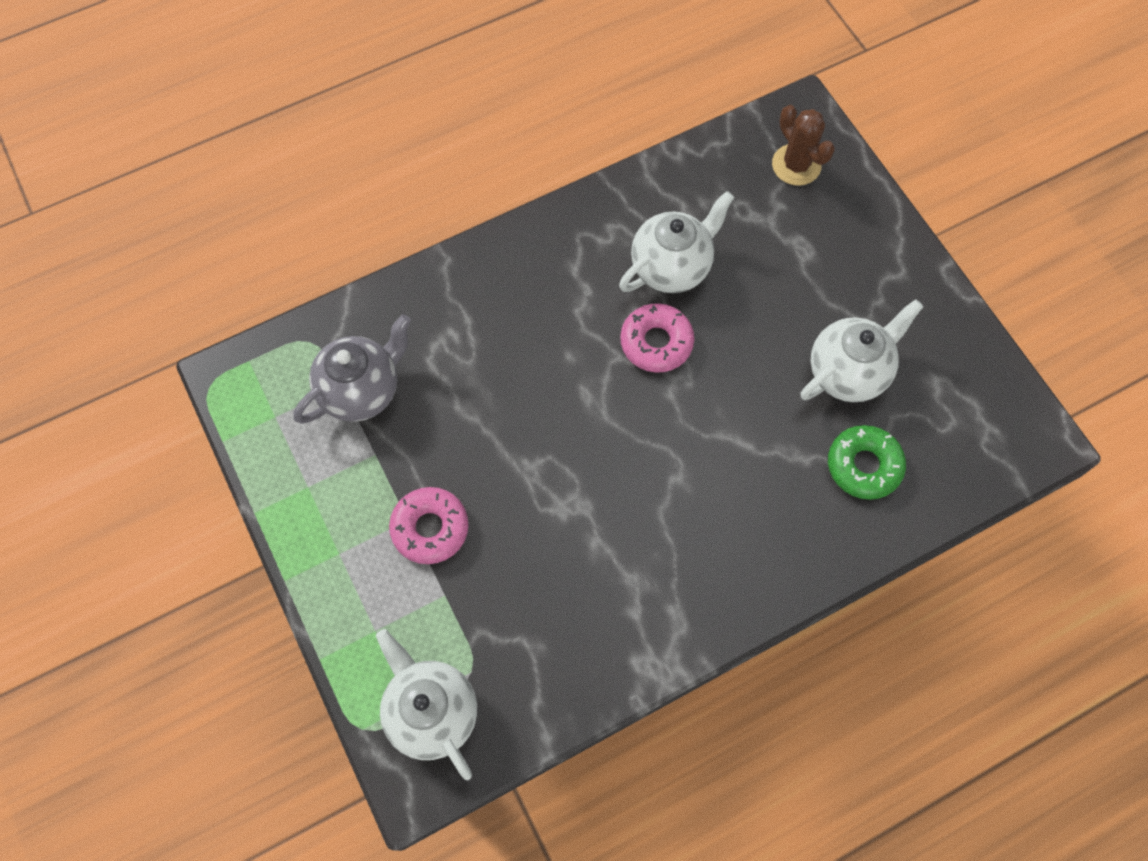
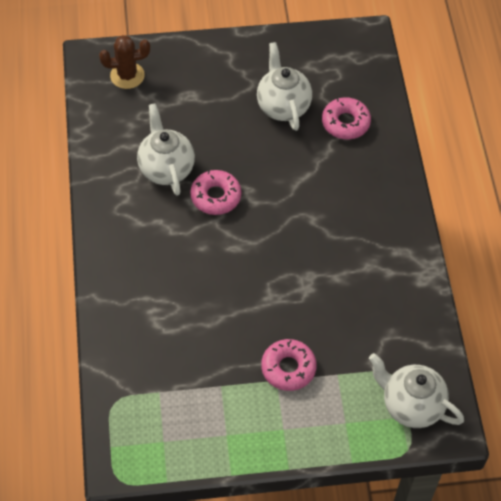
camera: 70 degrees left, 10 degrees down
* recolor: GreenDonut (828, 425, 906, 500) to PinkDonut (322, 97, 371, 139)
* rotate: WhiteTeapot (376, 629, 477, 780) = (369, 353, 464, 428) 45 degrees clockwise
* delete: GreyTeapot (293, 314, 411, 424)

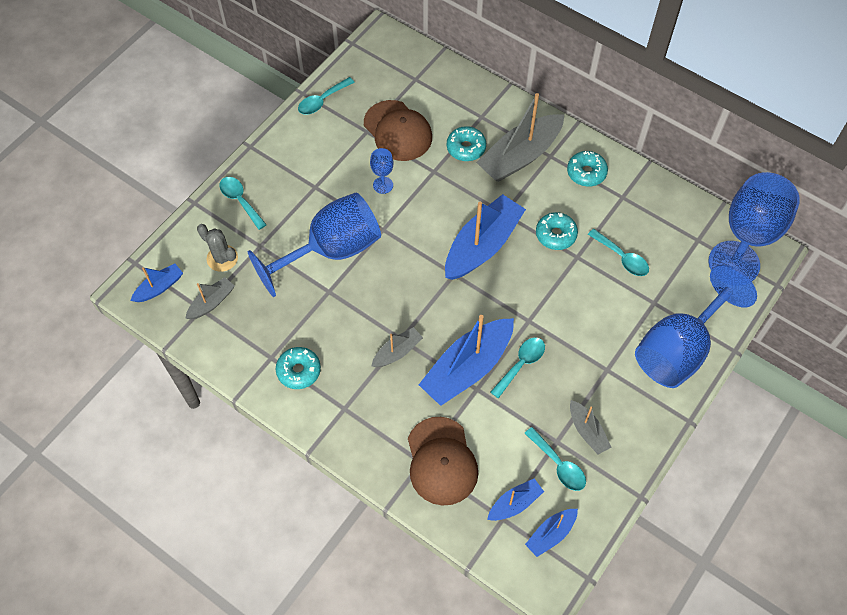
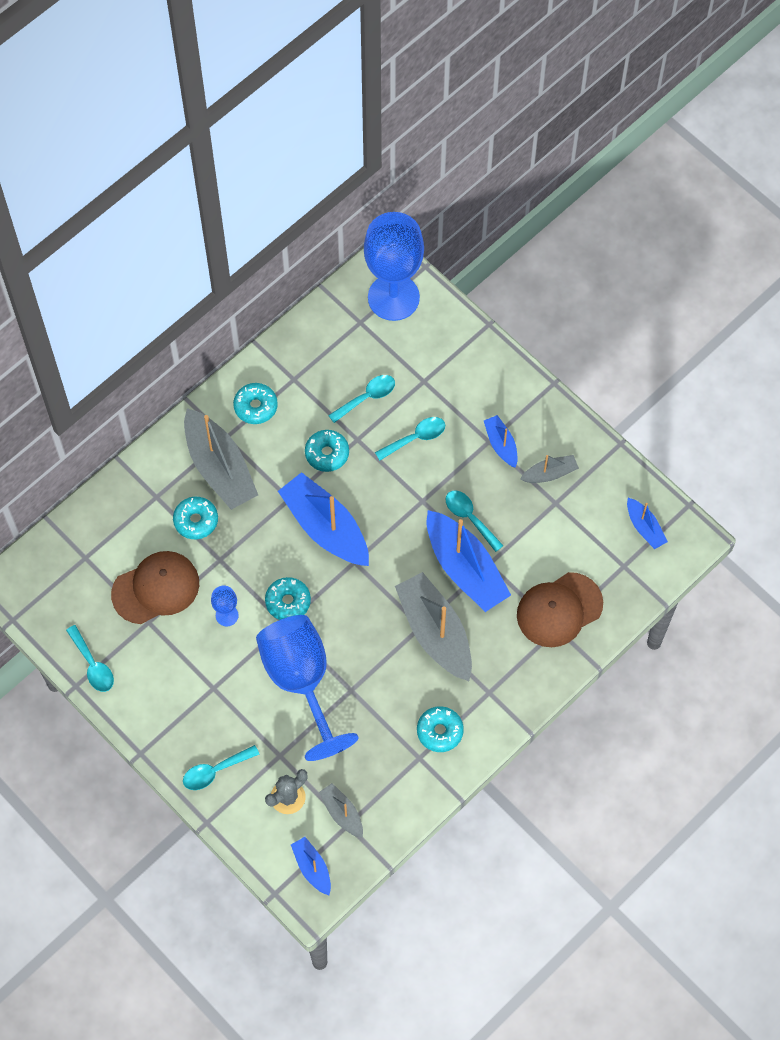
camera: 80 degrees left, 5 degrees up
* insert: TurquoiseDonut (265, 577, 311, 620)
* move: TurquoiseSpoon (524, 427, 586, 491) to (375, 417, 445, 460)
* resize: GreyBoat (372, 327, 423, 367) = (395, 572, 472, 681) x1.99
* move: BlueBoat (487, 478, 544, 521) to (484, 415, 518, 468)
* rotate: BrownCap (408, 417, 478, 506) = (517, 572, 603, 647) 150 degrees clockwise
* delete: BlueGoblet (635, 265, 757, 388)

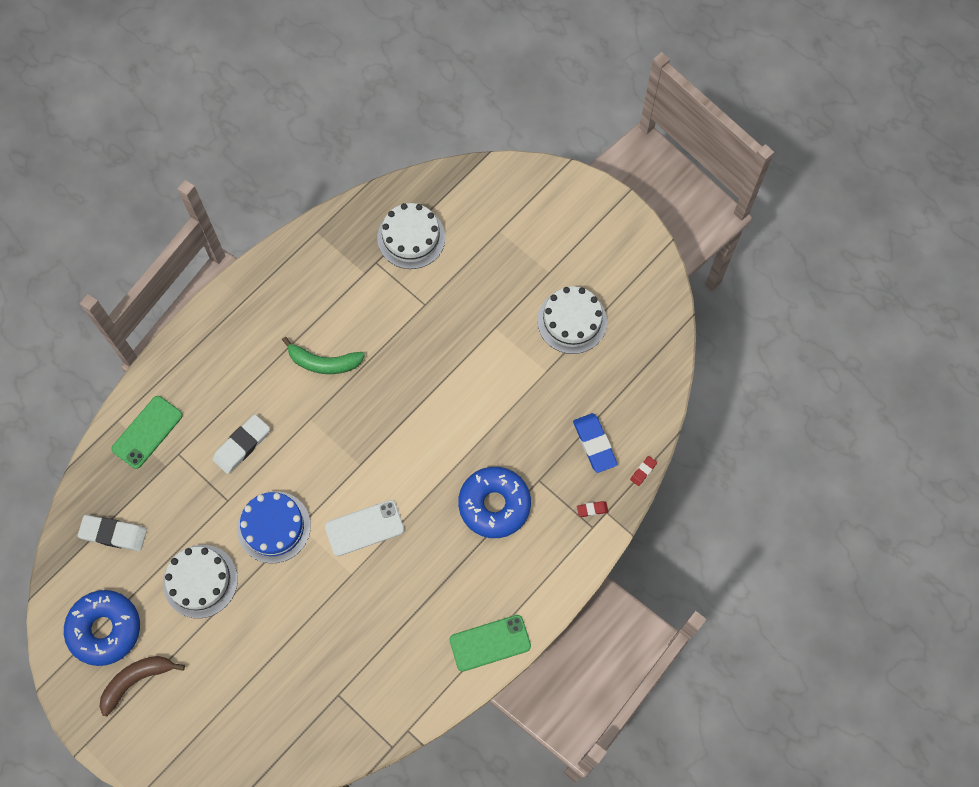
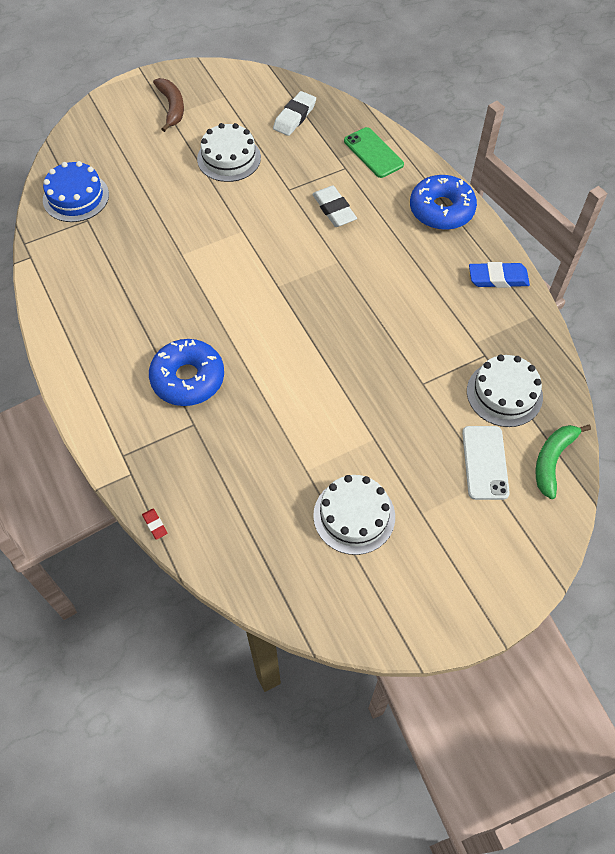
camera: 110 degrees right, 10 degrees down
* move: BlueCake (237, 491, 311, 563) to (43, 161, 109, 222)
* move: BlueDonut (64, 590, 140, 666) to (410, 175, 477, 230)
* move: WhitePhone (325, 500, 404, 556) to (462, 426, 510, 500)
* move: BlueEraser (573, 413, 618, 473) to (469, 262, 530, 288)
* move: GreenBanana (282, 337, 365, 374) to (535, 425, 591, 499)
* delete: GreenPhone (450, 615, 531, 672)
* delete: RedEraser (577, 501, 608, 517)

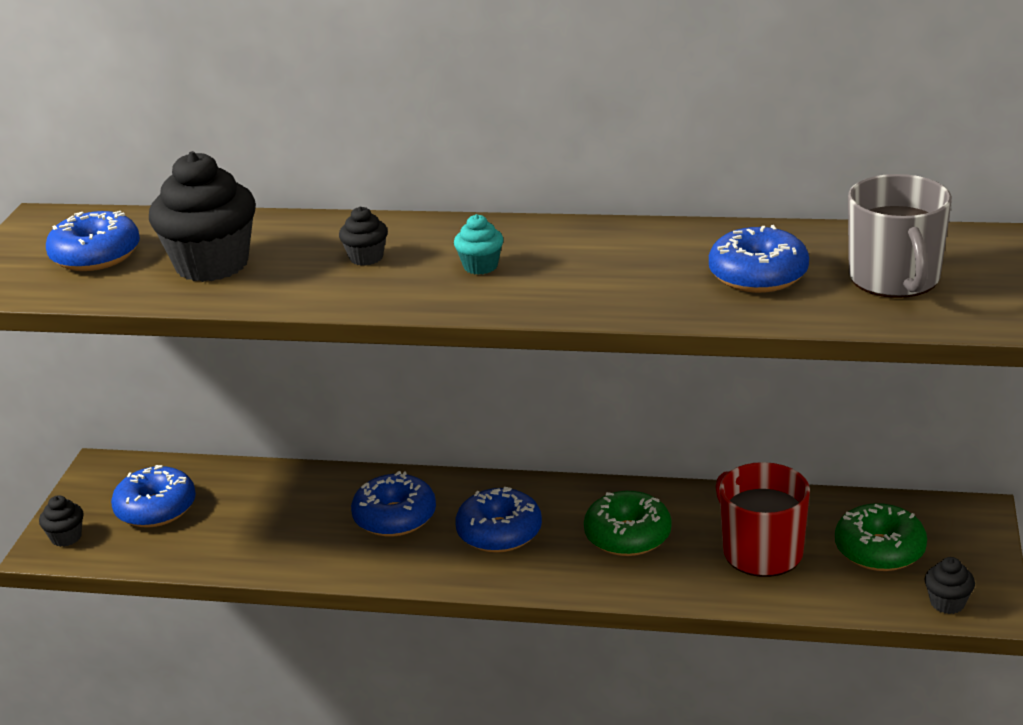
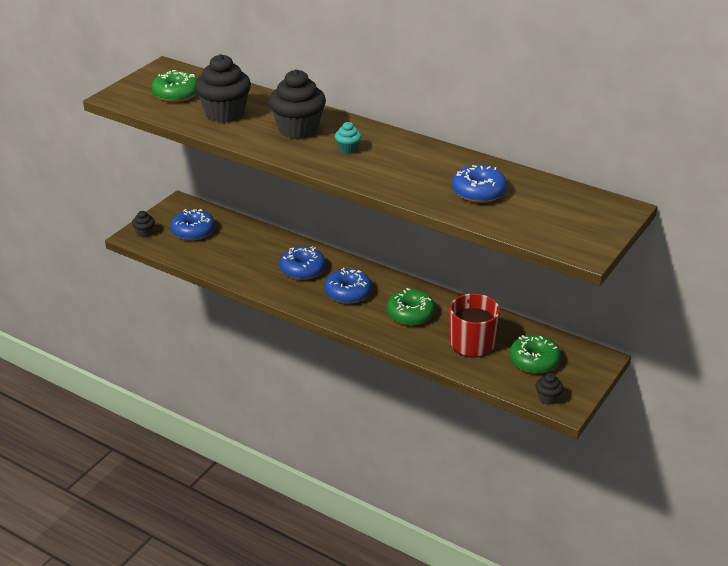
camera: 20 degrees right, 5 degrees up
* recolor: BlueDonut (46, 211, 140, 271) to GreenDonut (151, 70, 197, 102)
* resize: BlackCupcake (339, 206, 388, 266) = (269, 69, 326, 139) x2.17
* delete: GreyMug (848, 174, 952, 298)

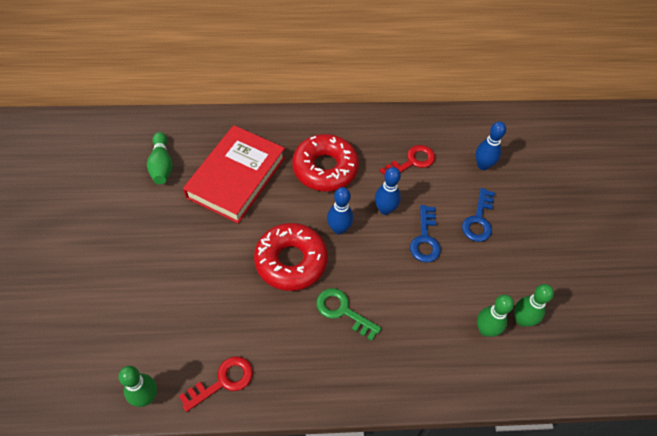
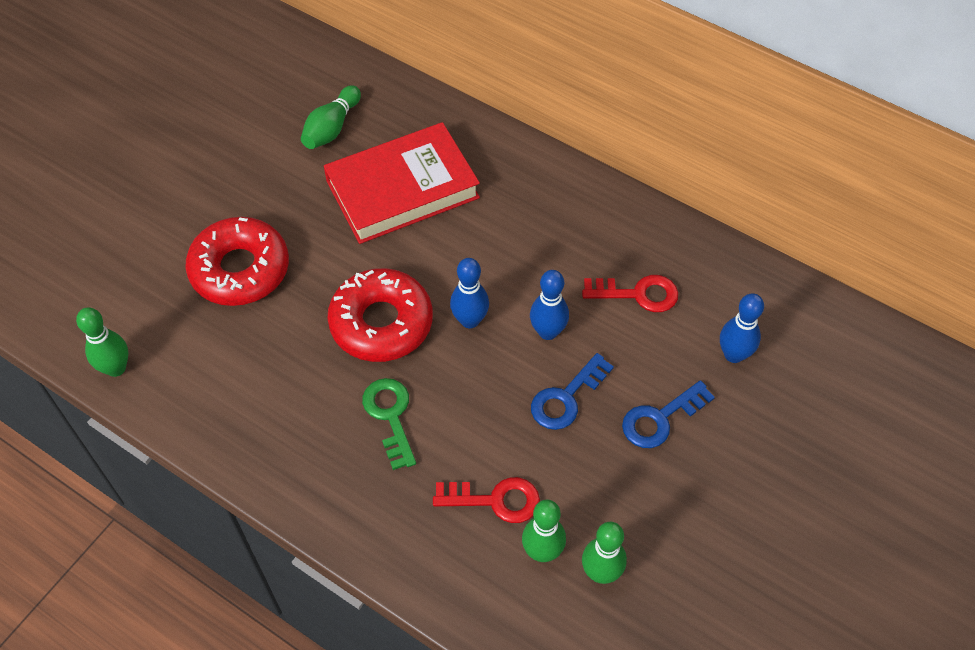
camera: 40 degrees right, 0 degrees up
* move: RedDonut (292, 134, 359, 191) to (185, 217, 289, 306)
* move: RedKey (179, 356, 253, 412) to (433, 477, 540, 523)

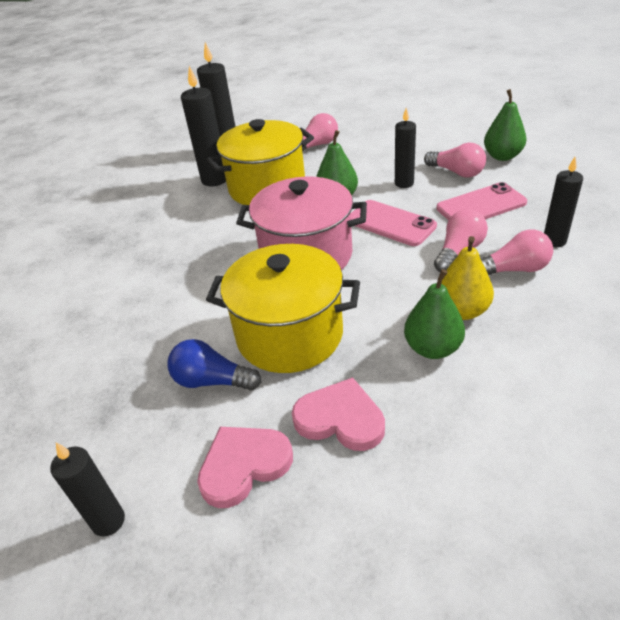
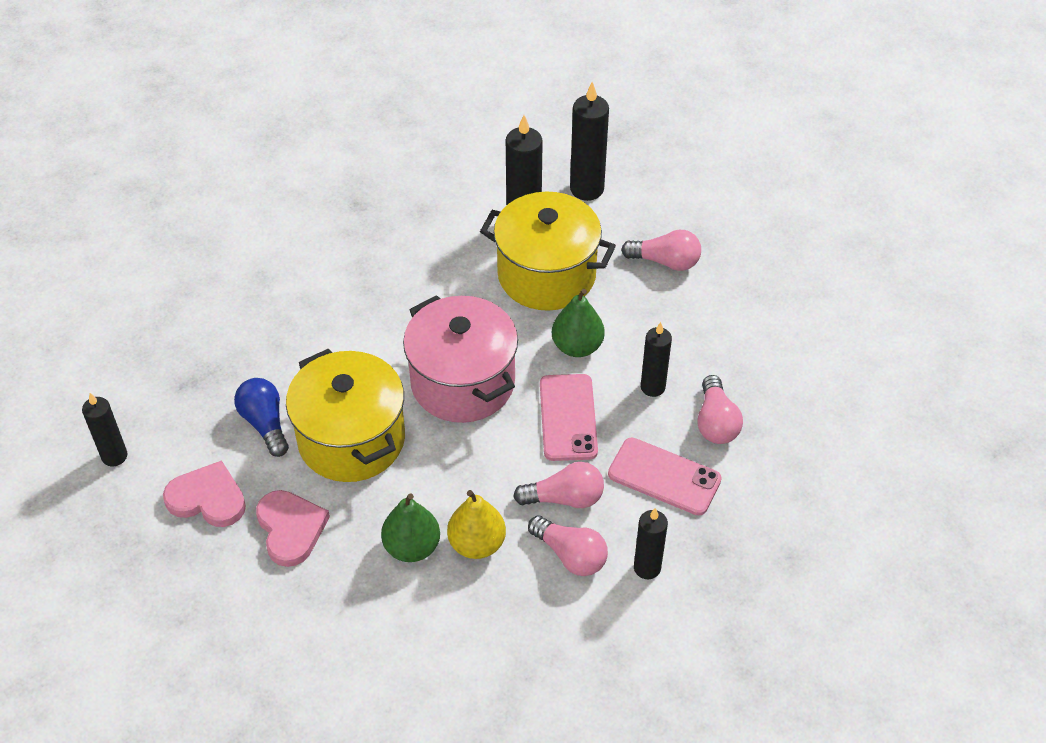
camera: 45 degrees right, 10 degrees up
* delete: GreenPear (484, 89, 526, 161)

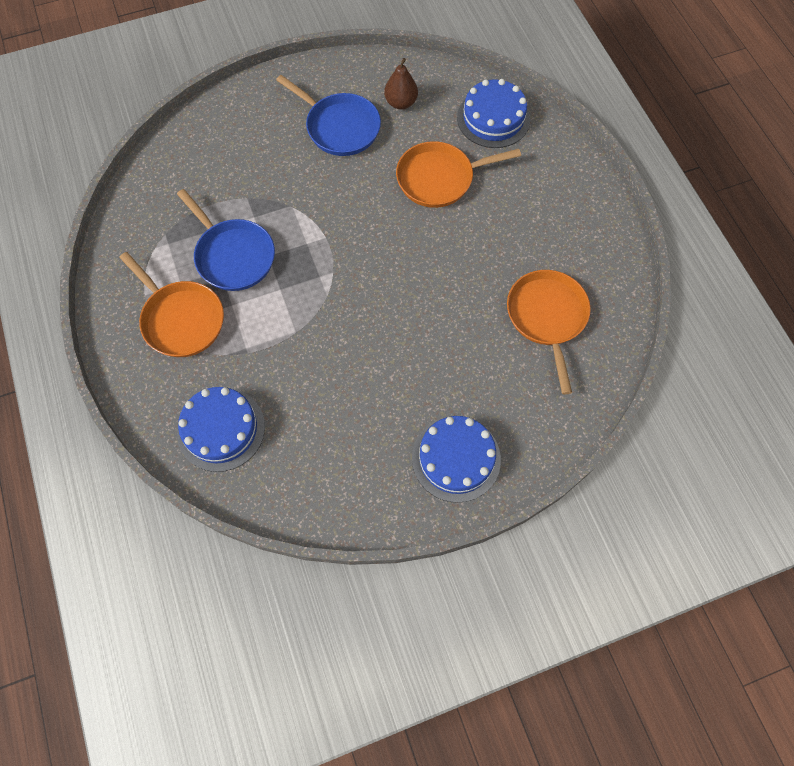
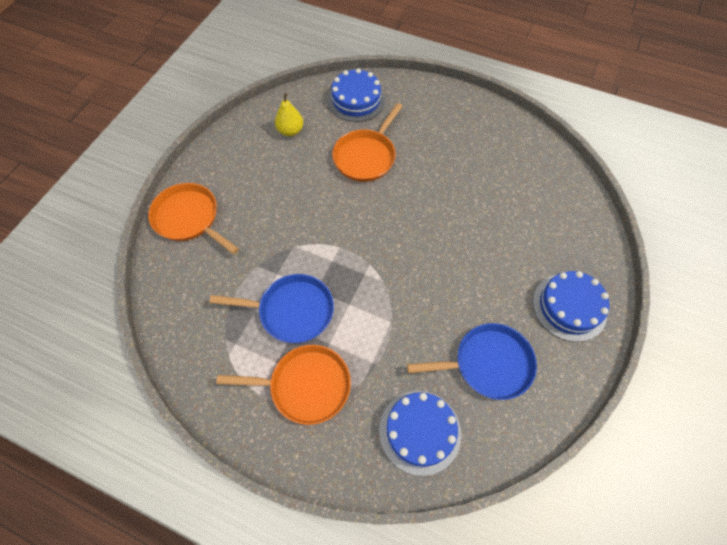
camera: 45 degrees left, 5 degrees down
* move: OrangePan (507, 270, 591, 394) to (148, 183, 239, 254)
* recolor: BrownPear (384, 58, 418, 109) to YellowPear (275, 93, 303, 136)
* move: BluePan (276, 75, 381, 156) to (407, 323, 537, 400)

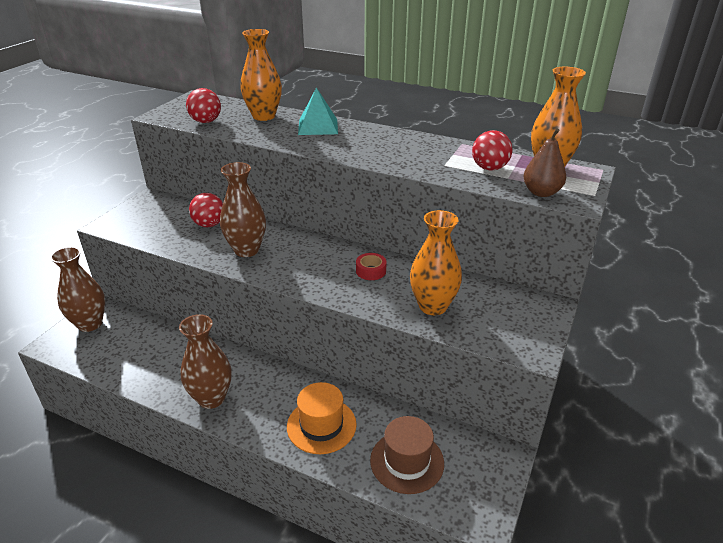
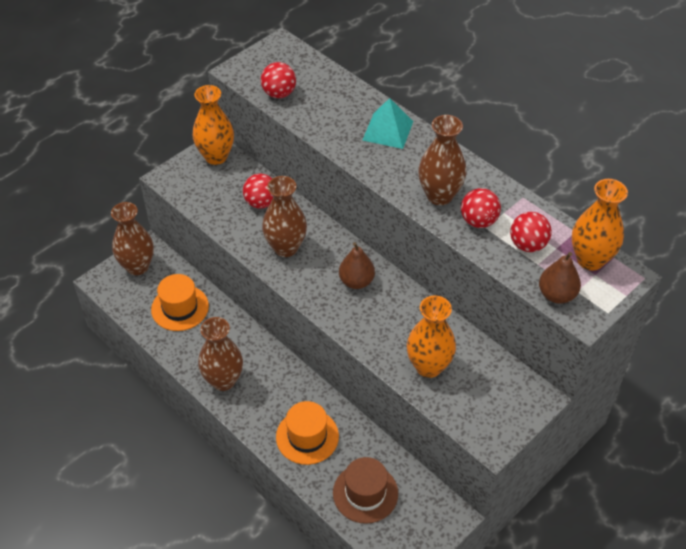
camera: 20 degrees right, 15 degrees up
* insert: OrangeHat (151, 274, 209, 331)
* move: OrangeVase (240, 29, 282, 121) to (193, 85, 234, 165)
* insert: BrownPear (339, 242, 375, 289)
* insert: BrownVase (418, 115, 466, 205)
* insert: RedBall (461, 188, 501, 228)
* delete: RedTape (356, 253, 387, 280)

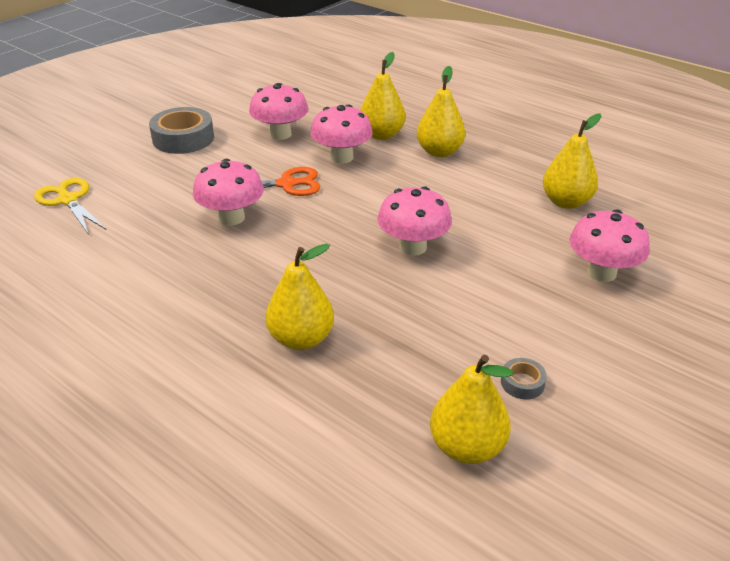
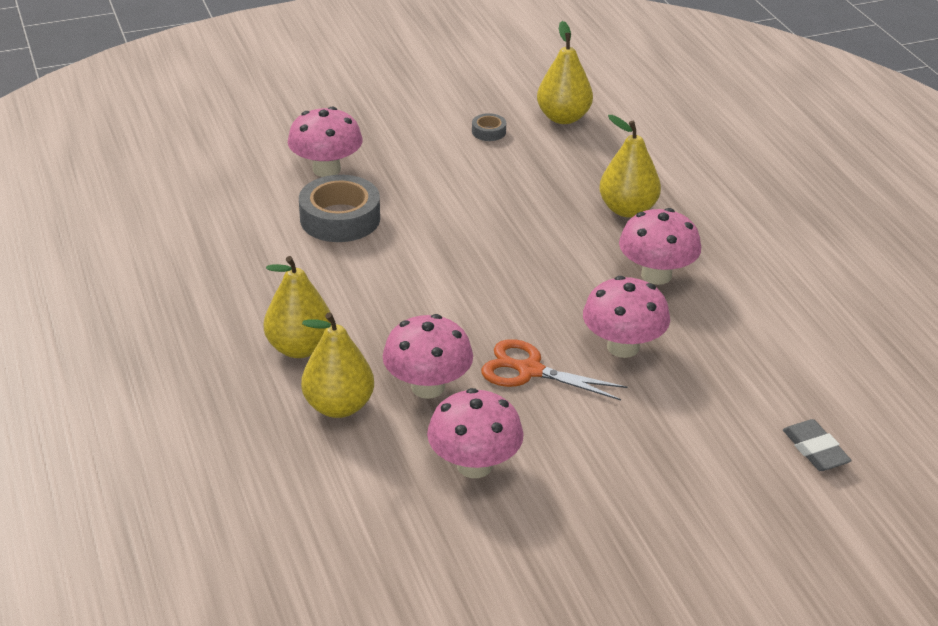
camera: 150 degrees left, 0 degrees up
* move: GreyTape (149, 107, 214, 154) to (299, 175, 380, 242)
* move: PinkMushroom (378, 186, 452, 256) to (619, 208, 701, 285)
* replace: YellowScissors (34, 178, 106, 235) to GreyEraser (783, 419, 852, 471)
* delete: YellowPear (543, 113, 602, 209)

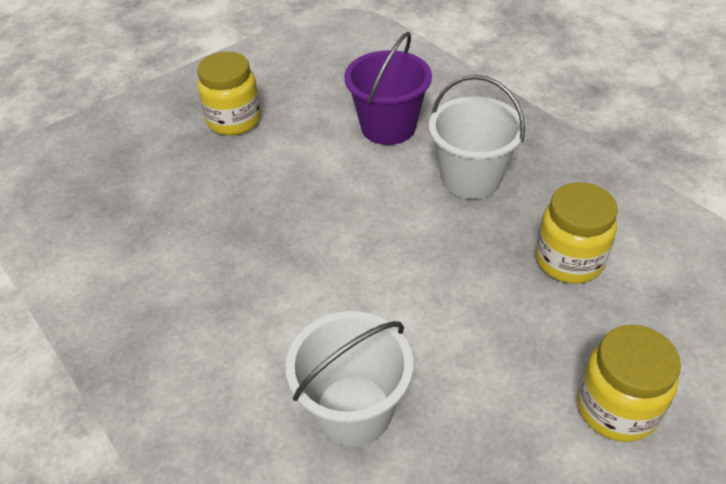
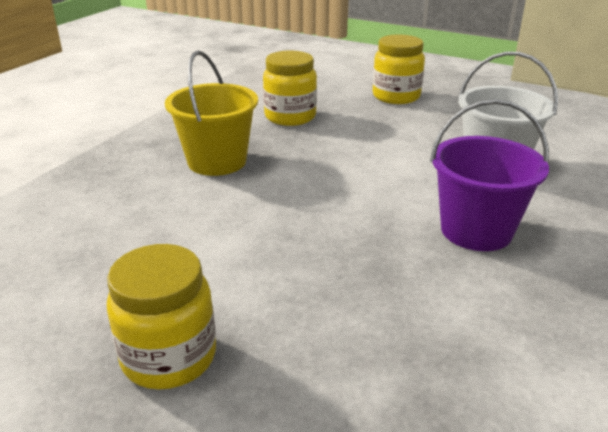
camera: 115 degrees left, 15 degrees down
* recolor: WhiteBucket (429, 75, 525, 199) to YellowBucket (165, 50, 258, 176)
* move: PurpleBucket (344, 32, 432, 145) to (430, 99, 549, 251)

